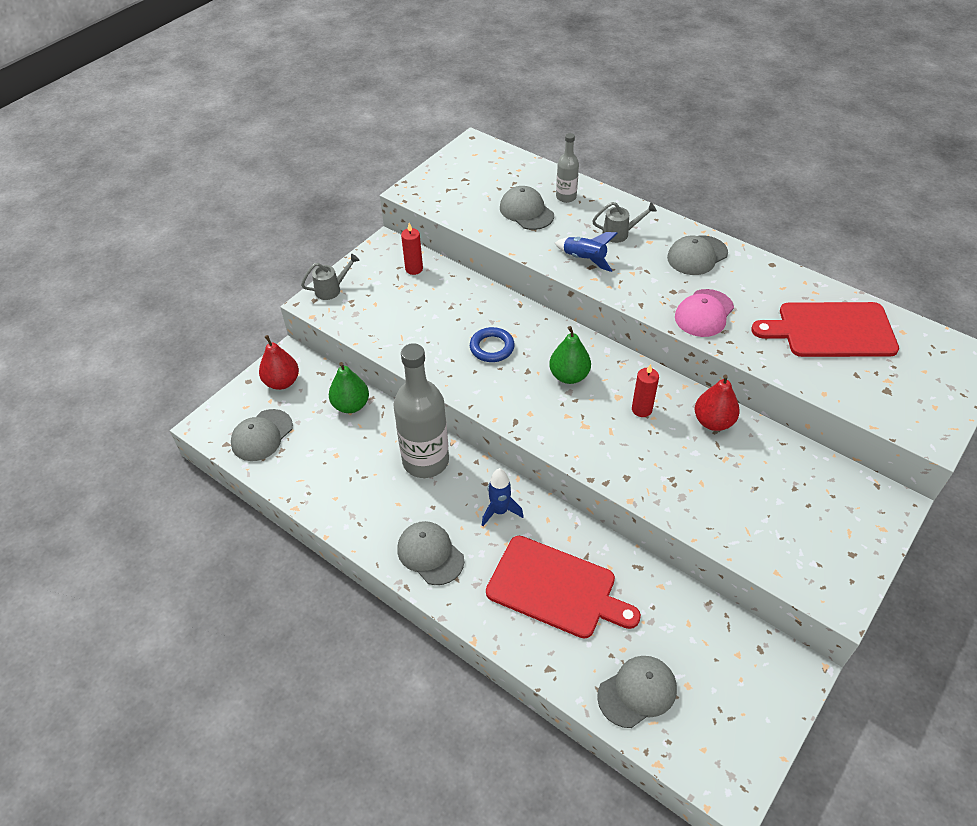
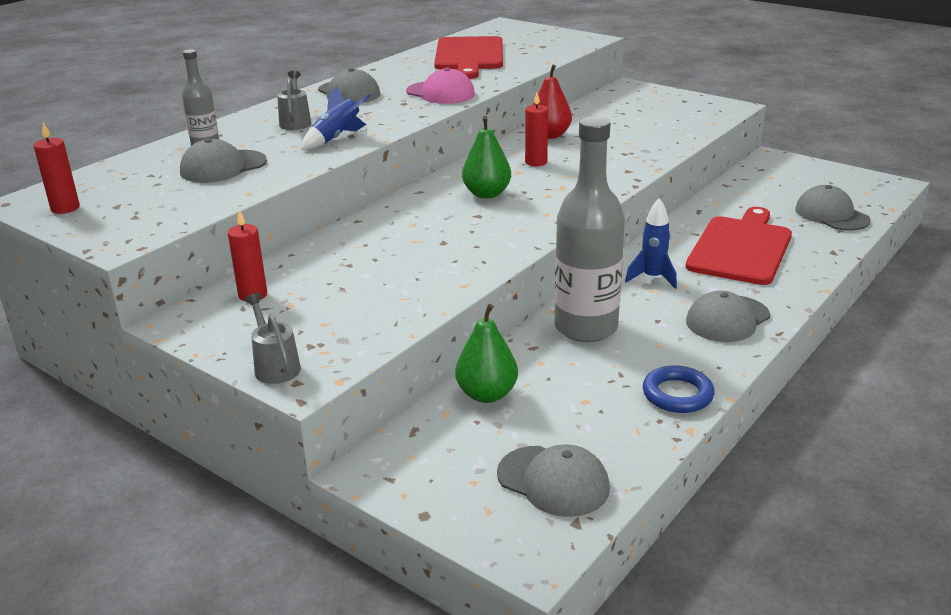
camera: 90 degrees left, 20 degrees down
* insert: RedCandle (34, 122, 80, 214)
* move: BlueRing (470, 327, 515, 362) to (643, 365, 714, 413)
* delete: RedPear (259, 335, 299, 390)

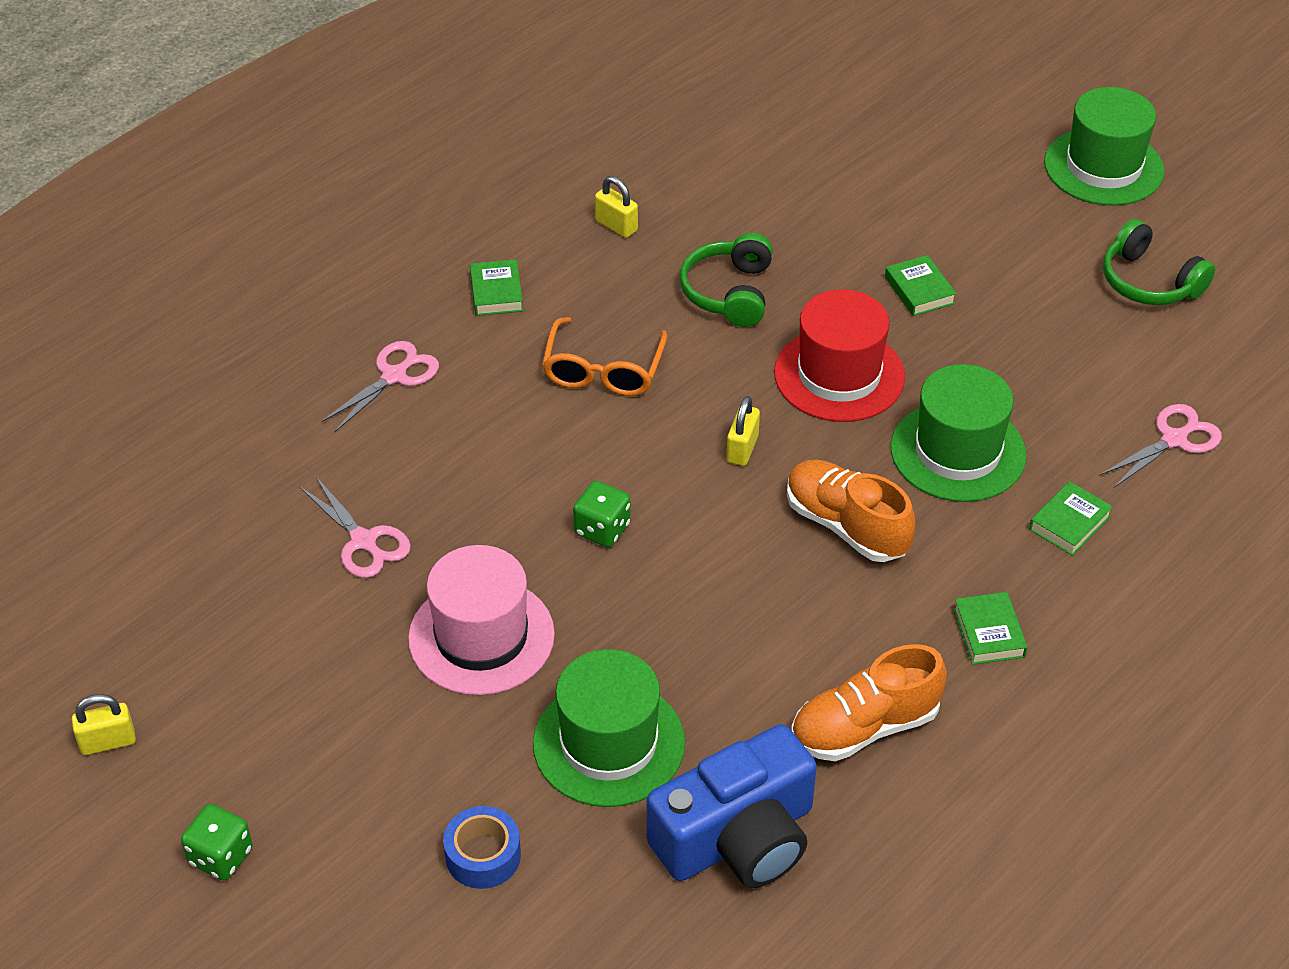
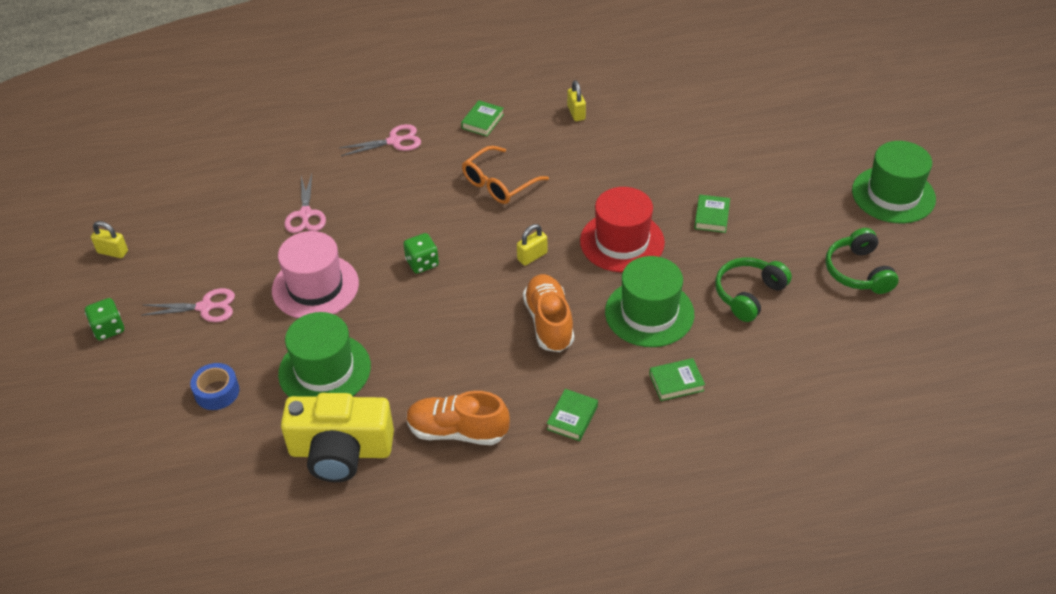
camera: 35 degrees right, 0 degrees up
* move: PinkScissors (1100, 404, 1222, 488) to (141, 288, 235, 322)
* recolor: BlueCamera (646, 724, 817, 888) to YellowCamera (281, 393, 394, 482)
* move: GreenHeadphones (680, 233, 773, 327) to (715, 257, 792, 322)

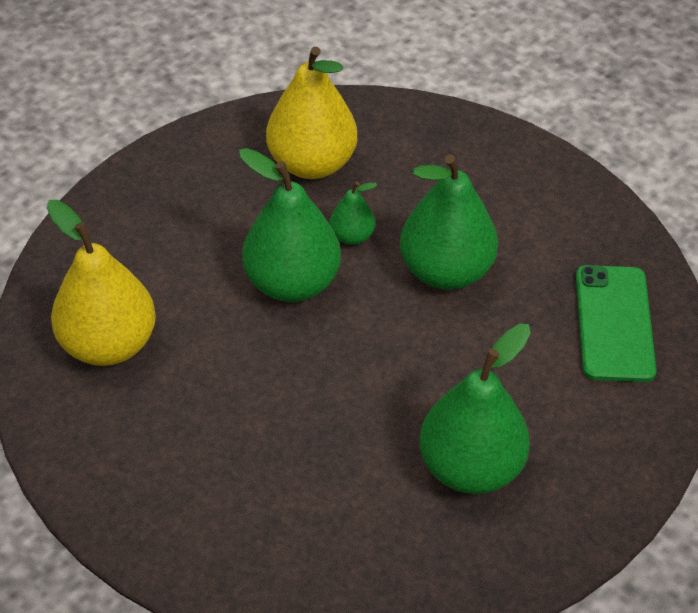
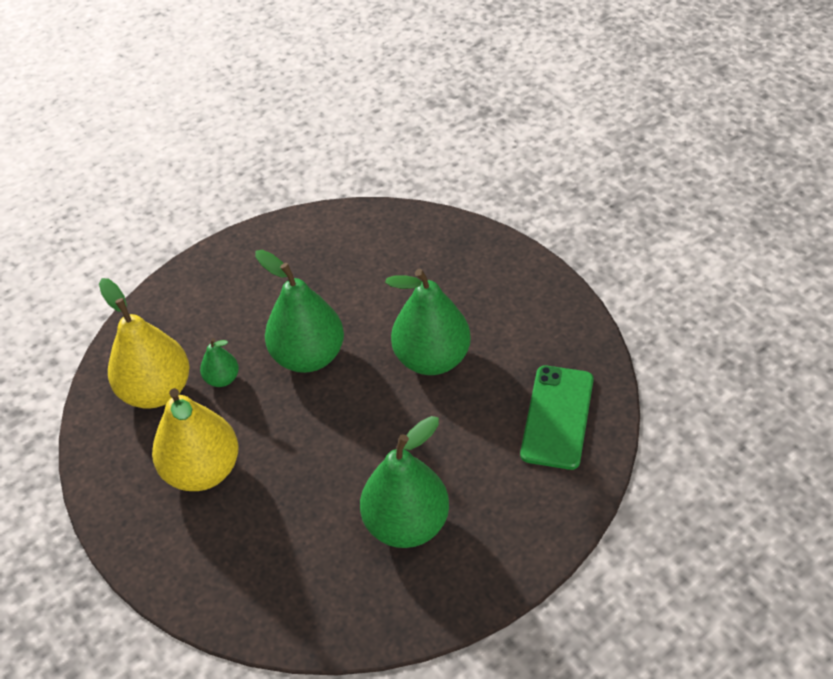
camera: 15 degrees right, 0 degrees up
* move: YellowPear (266, 46, 357, 179) to (152, 388, 239, 491)
* move: GreenPear (330, 181, 377, 245) to (200, 338, 239, 387)

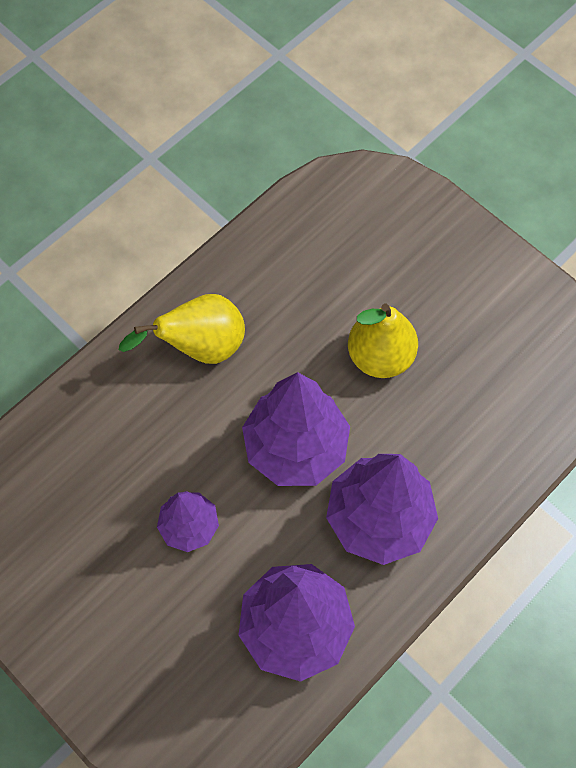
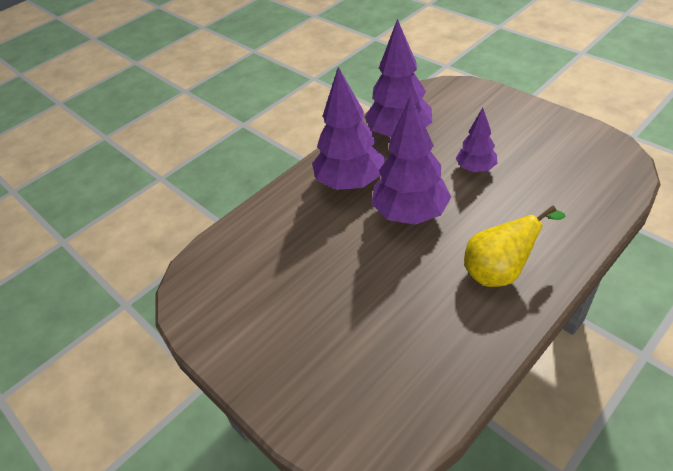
camera: 175 degrees left, 20 degrees down
* delete: YellowPear (348, 304, 418, 378)

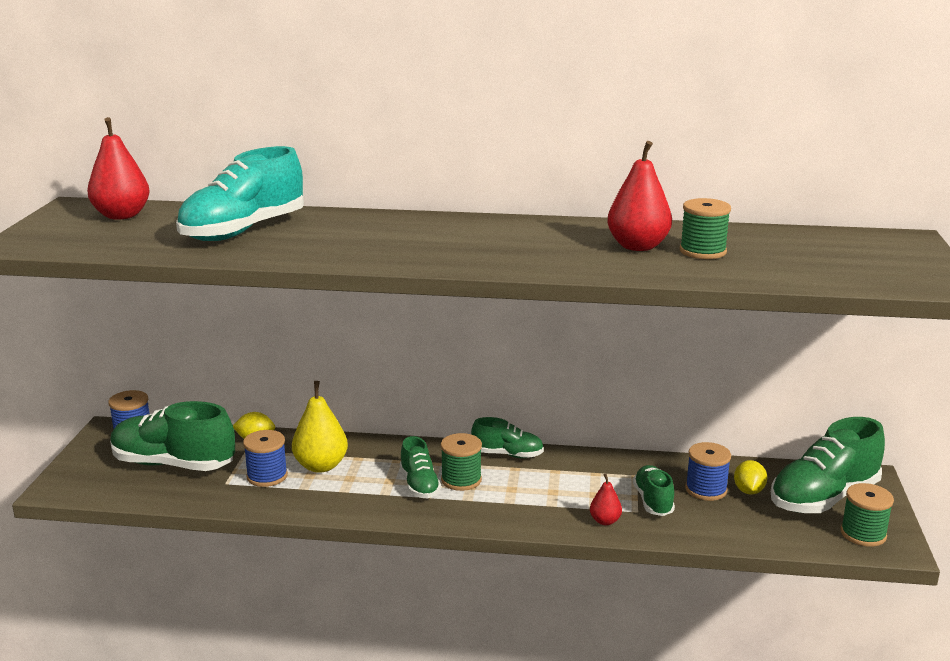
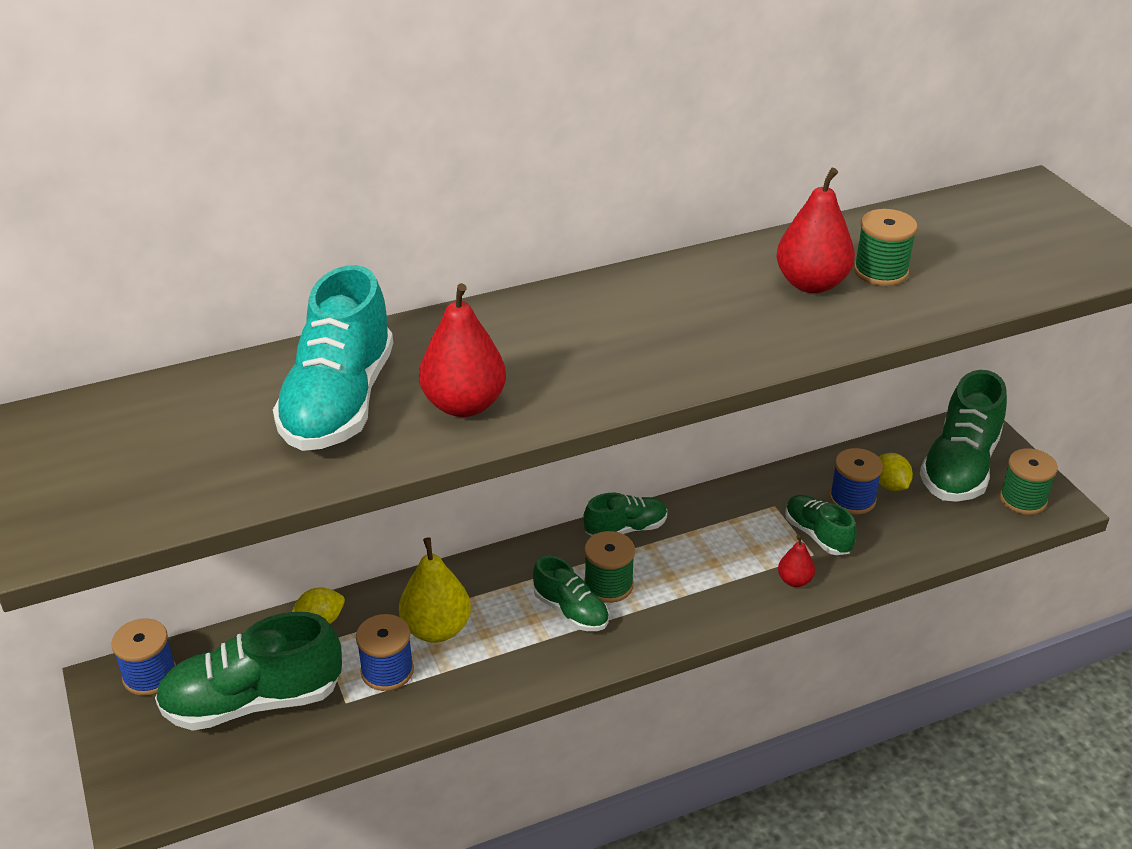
camera: 30 degrees left, 15 degrees up
* move: RedPear (87, 117, 150, 220) to (419, 283, 506, 417)

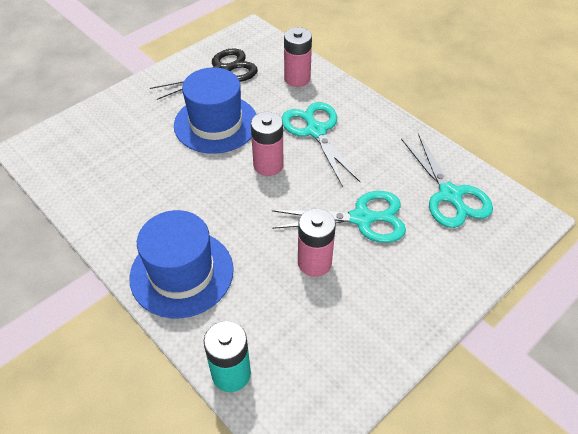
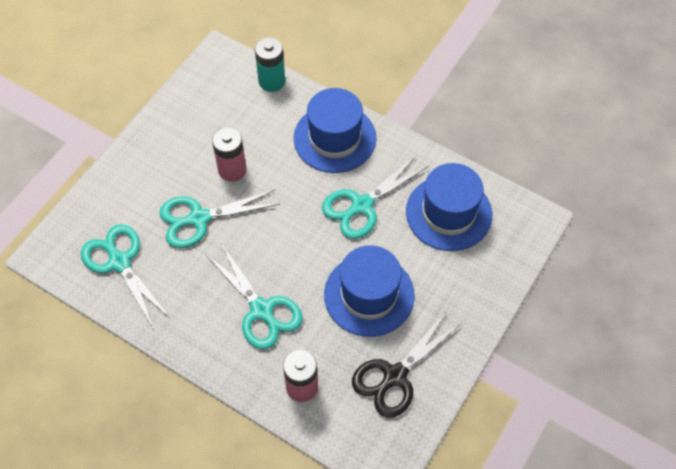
camera: 165 degrees right, 10 degrees up
* insert: TurquoiseScissors (322, 156, 428, 239)
* insert: BlueHat (406, 163, 492, 251)
* delete: PinkBattery (251, 112, 283, 176)

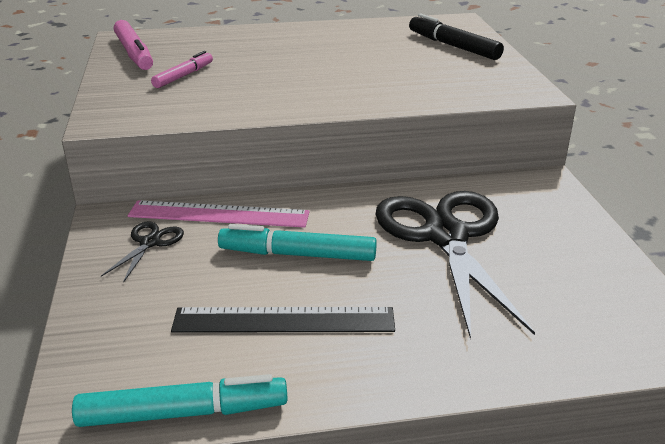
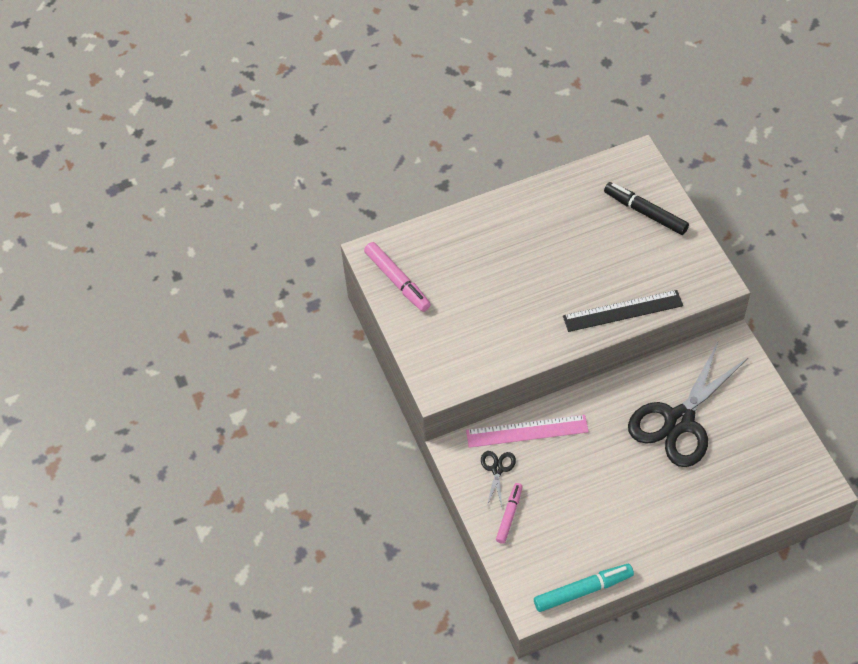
camera: 10 degrees left, 25 degrees up
* move: PinkMarker (151, 51, 213, 88) to (496, 483, 523, 544)
* move: BlackRuler (171, 307, 395, 333) to (563, 290, 683, 332)
* rotate: BlackScissors (375, 191, 535, 339) = (628, 342, 749, 467) 120 degrees counterclockwise
* delete: TurquoiseMarker (218, 224, 377, 261)

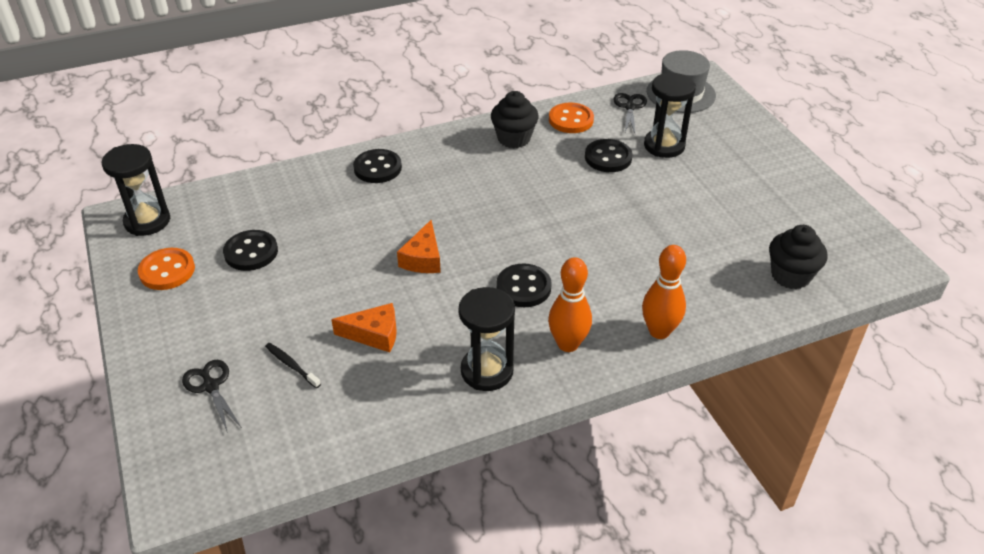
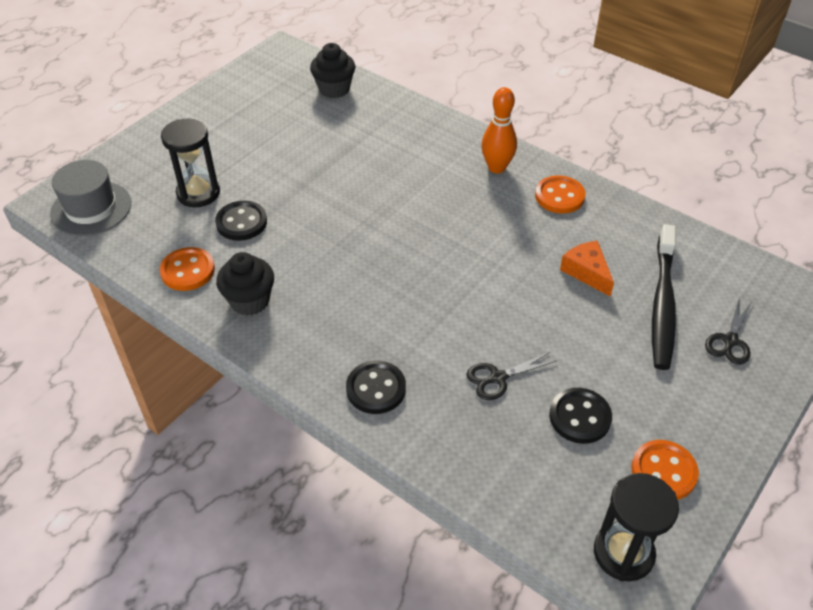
camera: 120 degrees left, 5 degrees up
* move: BlackScissors (613, 93, 647, 133) to (466, 352, 557, 400)
* replace: BlackHourglass (458, 287, 515, 391) to OrangeButton (535, 175, 585, 214)
* resize: BlackToothbrush (265, 343, 321, 388) = (652, 224, 676, 370) x2.42
* delete: OrangeCheese (397, 220, 441, 273)
* delete: BlackButton (496, 263, 552, 307)
* delete: OrangeBowlingPin (642, 245, 686, 339)

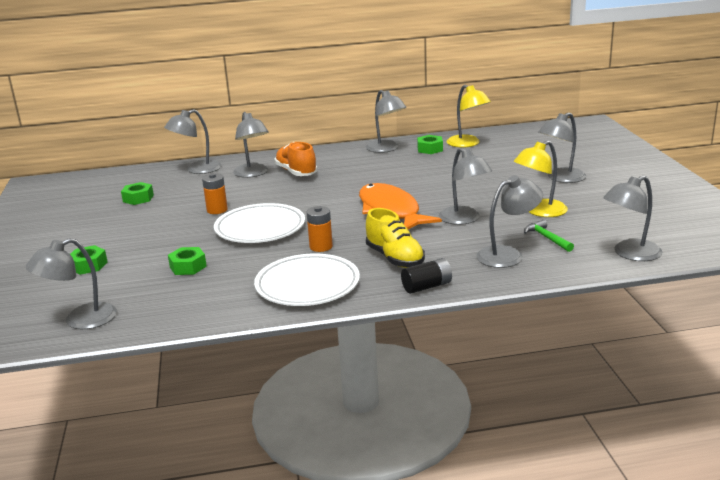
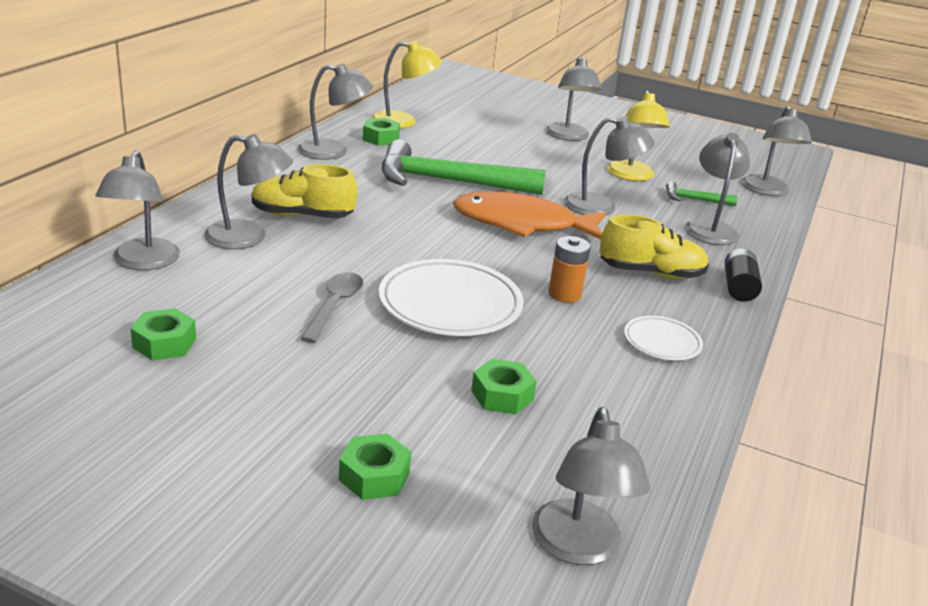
camera: 60 degrees left, 5 degrees up
* recolor: OrangeShoe (274, 142, 317, 176) to YellowShoe (252, 164, 357, 219)
* replace: OrangeBattery (202, 173, 228, 214) to GreySpoon (300, 272, 363, 343)
* insert: GreenHammer (382, 140, 546, 195)
* resize: WhitePlate (254, 254, 360, 306) = (624, 316, 703, 360) x0.53

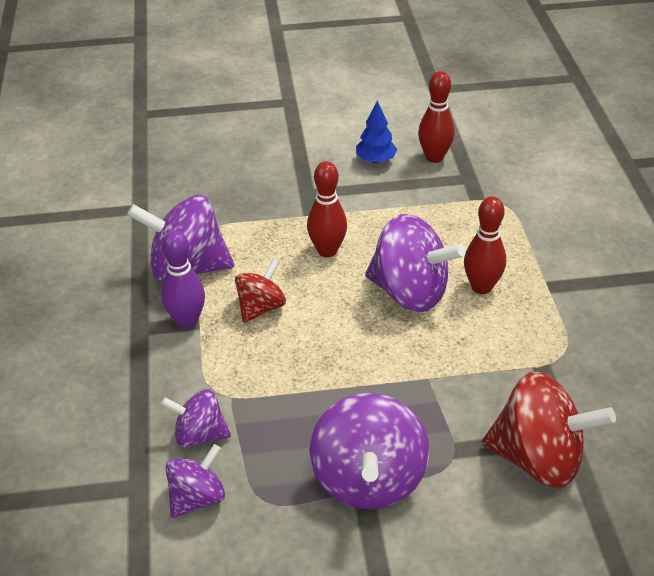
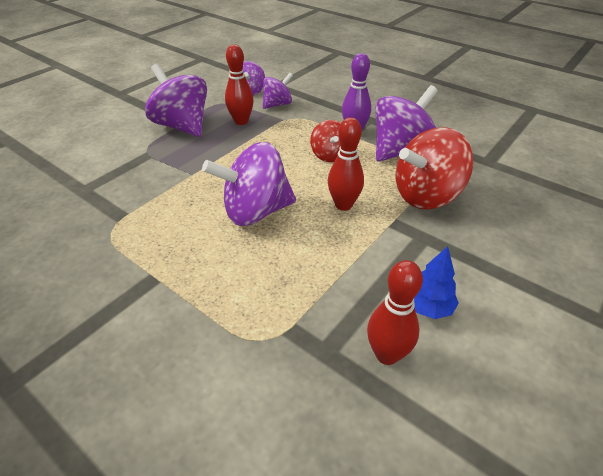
camera: 135 degrees right, 0 degrees up
* move: RedBowlingPin (464, 196, 506, 294) to (225, 45, 254, 125)
* move: RedSpinningTop (482, 371, 616, 488) to (396, 127, 473, 209)

